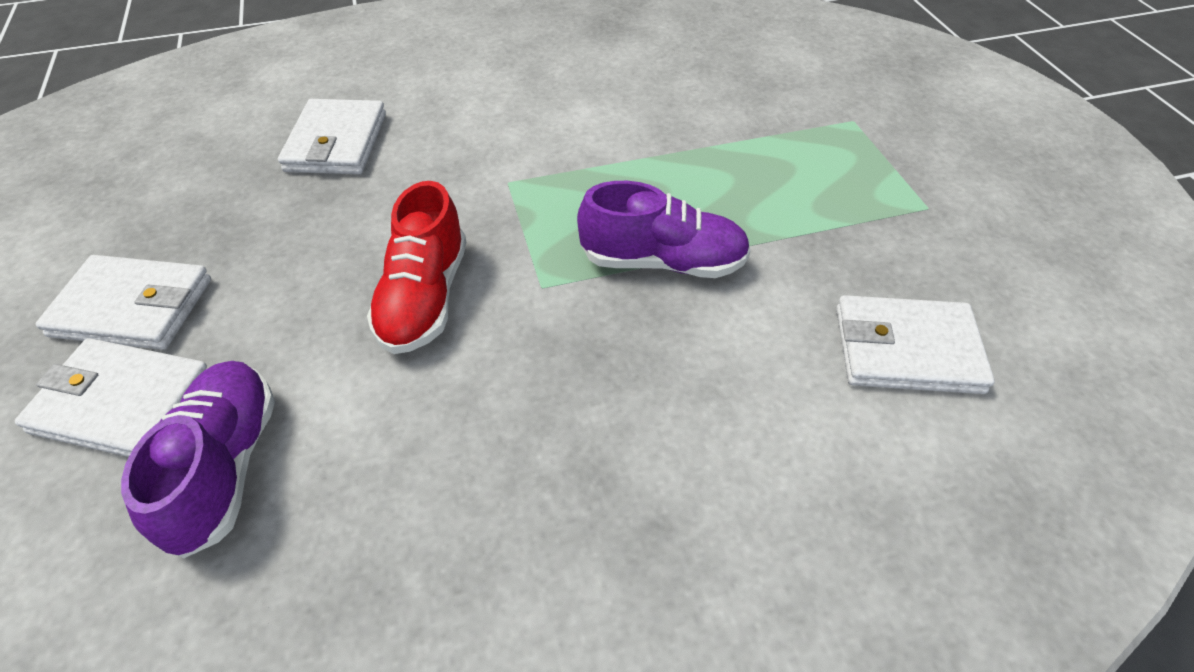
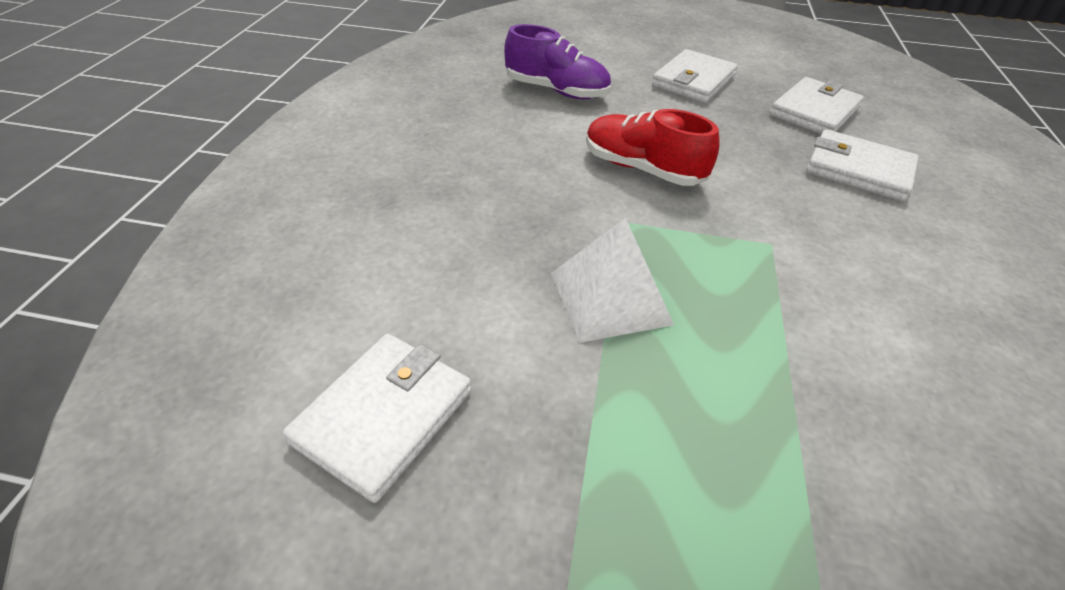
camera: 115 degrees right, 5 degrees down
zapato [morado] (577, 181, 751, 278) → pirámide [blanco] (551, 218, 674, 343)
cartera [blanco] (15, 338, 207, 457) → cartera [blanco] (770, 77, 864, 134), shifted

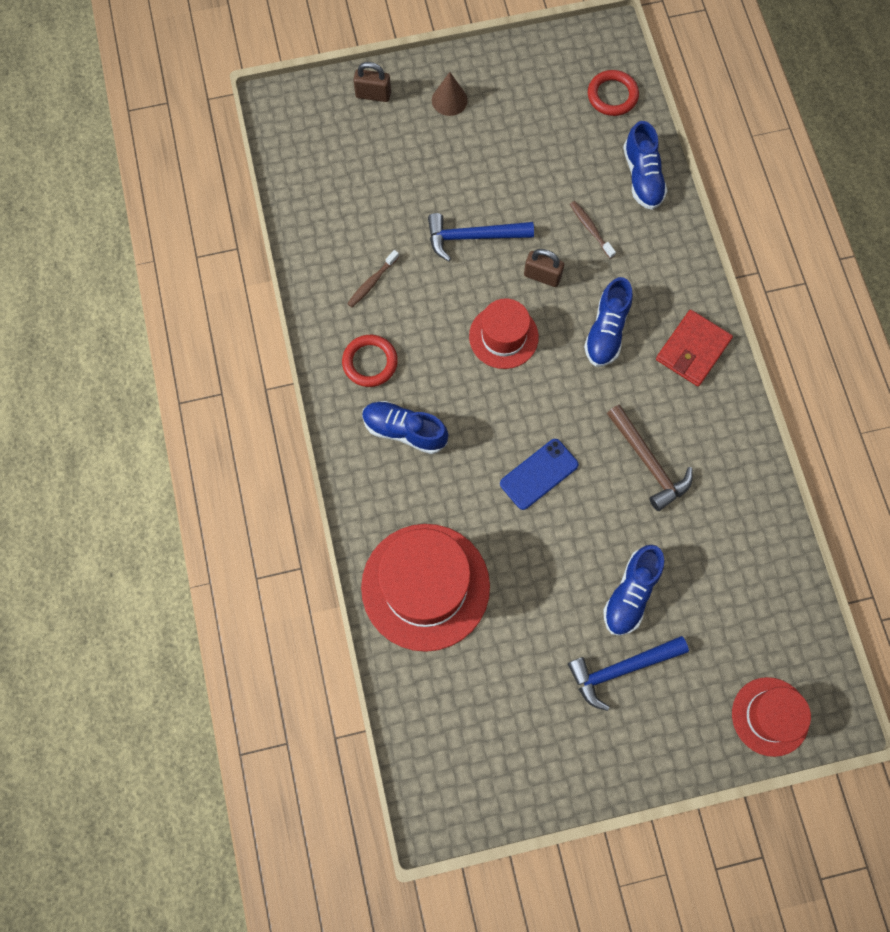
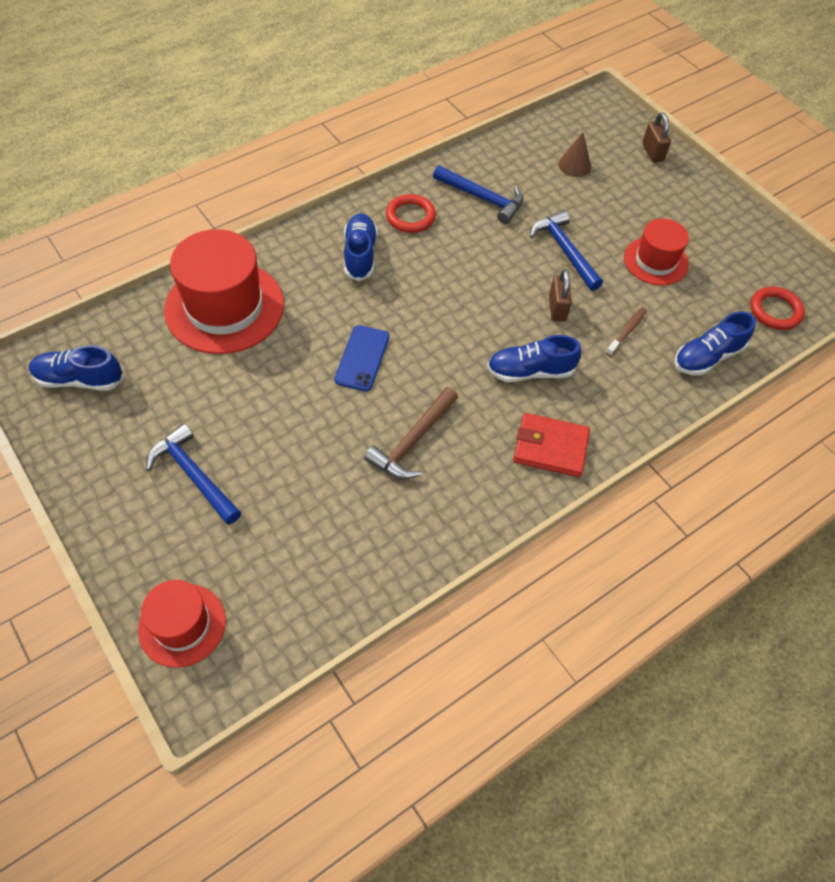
camera: 65 degrees right, 15 degrees down
cono [marrón] (432, 72, 468, 116) → cono [marrón] (558, 132, 591, 177), shifted
cepillo de dientes [marrón] (347, 250, 399, 307) → martillo [azul] (433, 165, 523, 224)
sombrero [rojo] (469, 298, 539, 369) → sombrero [rojo] (624, 218, 689, 286), shifted
móvil [azul] (500, 439, 579, 510) → móvil [azul] (334, 325, 389, 391), 75 degrees clockwise
zapato [azul] (603, 545, 664, 636) → zapato [azul] (29, 345, 124, 391), shifted

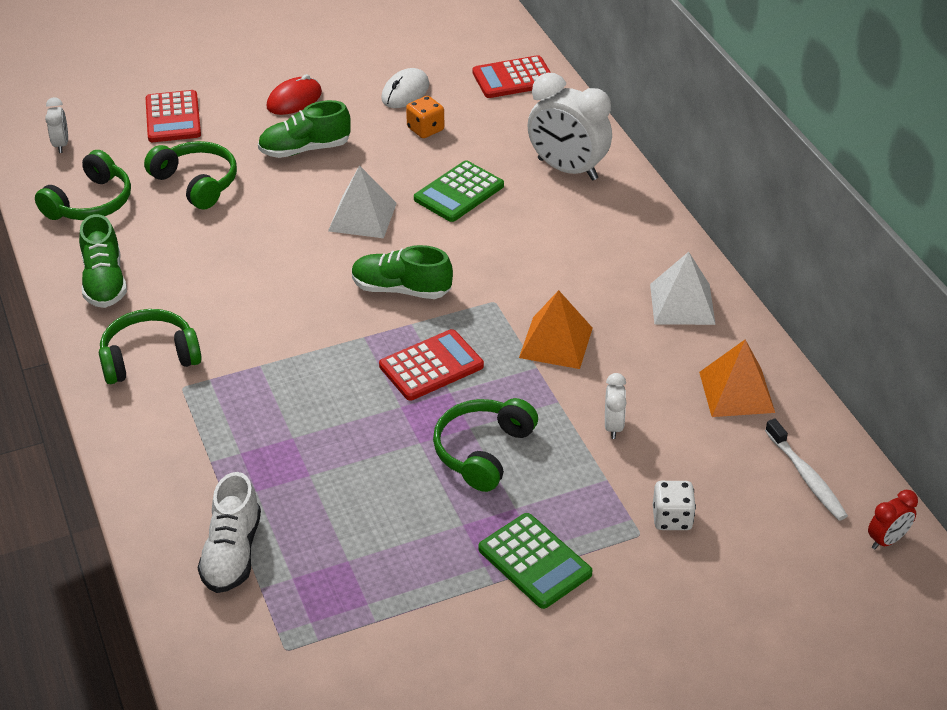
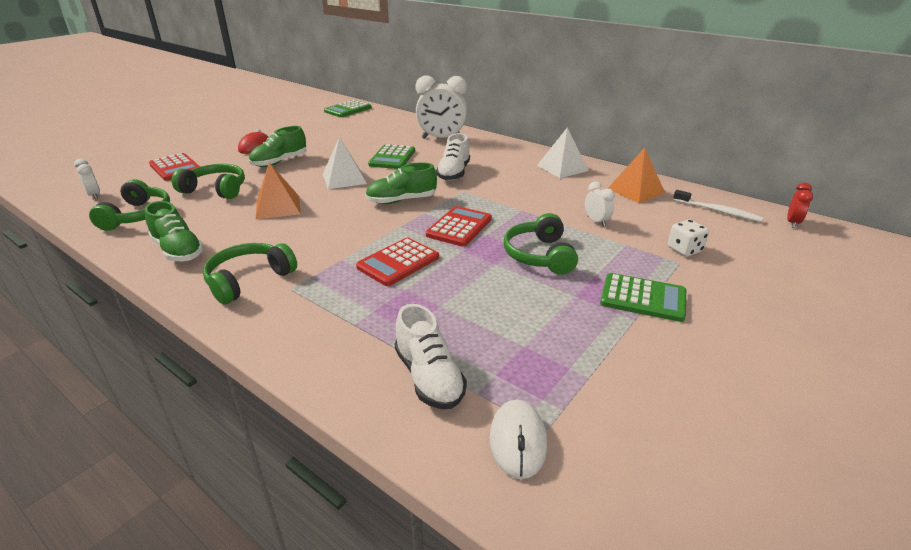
camera: 30 degrees left, 10 degrees down
calculadora [rojo] (473, 55, 551, 98) → calculadora [rojo] (356, 237, 439, 286), shifted
ratón [blanco] (381, 68, 429, 108) → ratón [blanco] (490, 400, 547, 479), shifted
dado [naranja] (406, 96, 444, 138) → -
pirámide [naranja] (519, 290, 593, 369) → pirámide [naranja] (255, 162, 301, 220), shifted
- → calculadora [verde] (324, 100, 372, 117)
- → zapato [blanco] (436, 133, 470, 181)

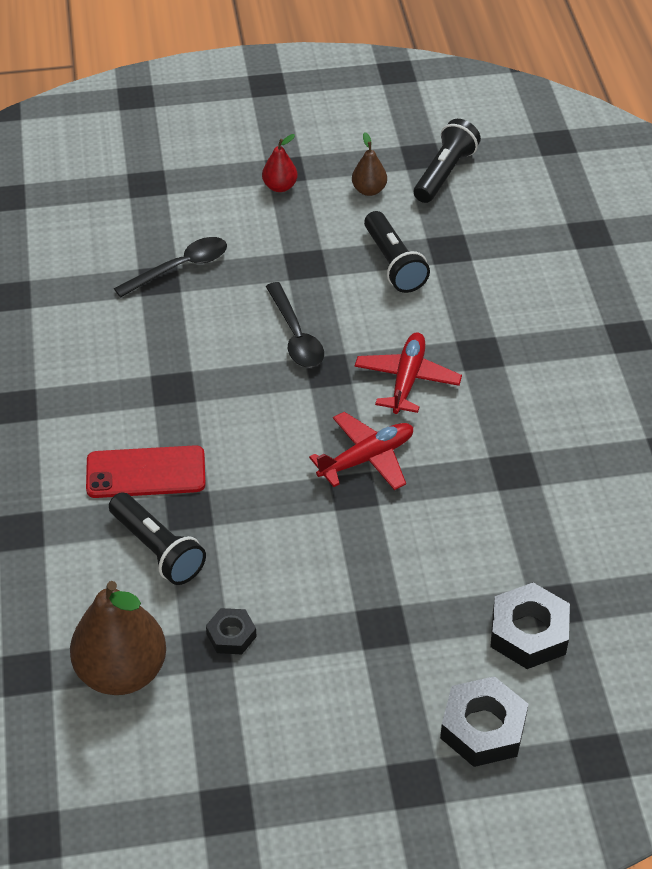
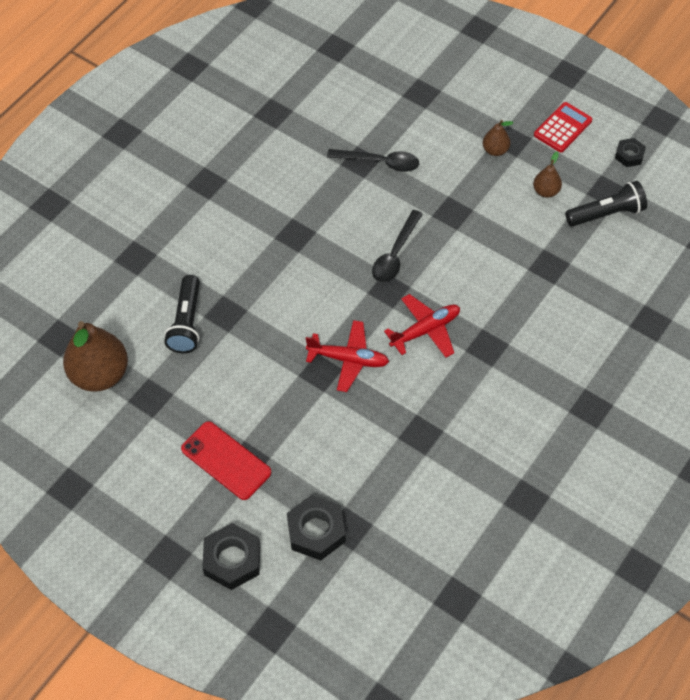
camera: 45 degrees right, 10 degrees up
pera [rojo] (262, 134, 298, 192) → pera [marrón] (483, 120, 513, 156)
lámpara de mano [negro] (364, 211, 430, 293) → -
móvil [rojo] (86, 445, 206, 498) → móvil [rojo] (181, 421, 271, 500), shifted
tuerca [negro] (206, 608, 257, 654) → tuerca [negro] (615, 138, 646, 167), shifted
- → calculadora [rojo] (534, 102, 592, 152)

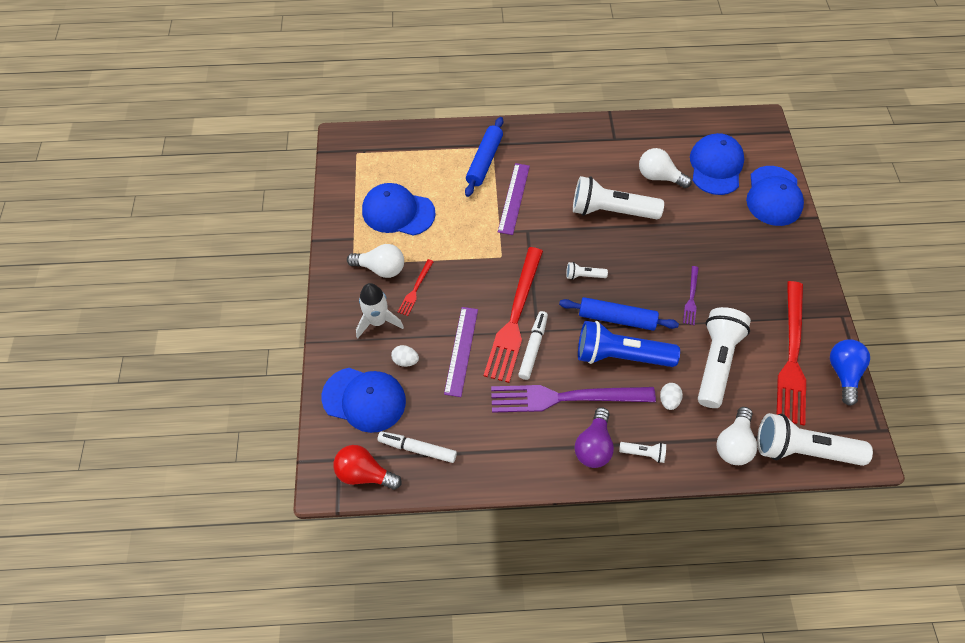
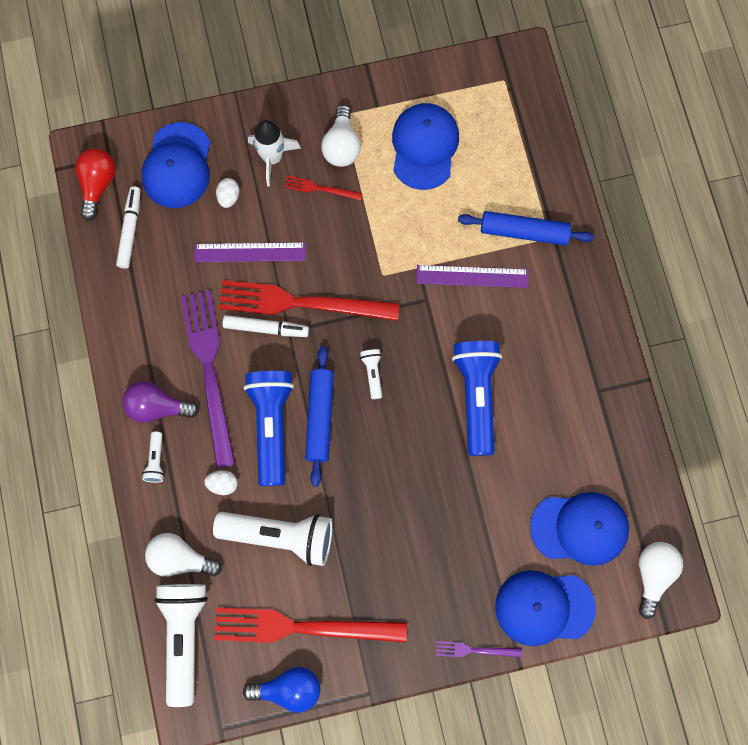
camera: 80 degrees right, 15 degrees up
bombilla [blanco] (639, 148, 692, 188) → bombilla [blanco] (639, 542, 683, 619), shifted
lámpara de mano [blanco] (573, 176, 664, 219) → lámpara de mano [azul] (452, 341, 502, 456)
tenedor [morado] (683, 266, 699, 325) → tenedor [morado] (436, 641, 522, 657), shifted

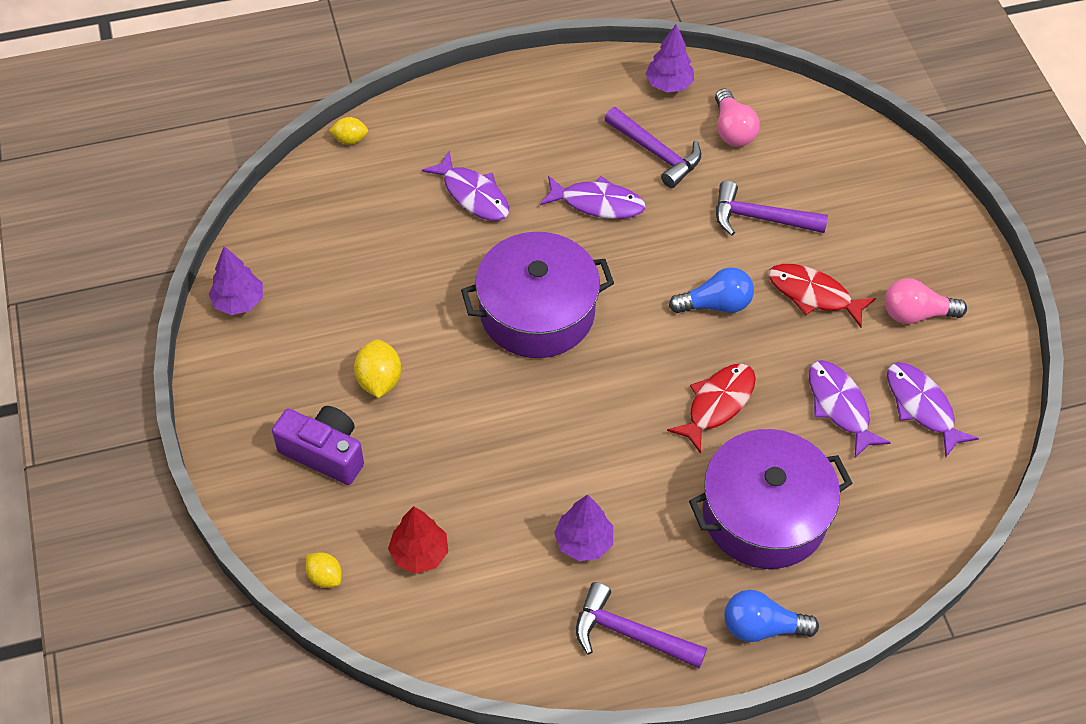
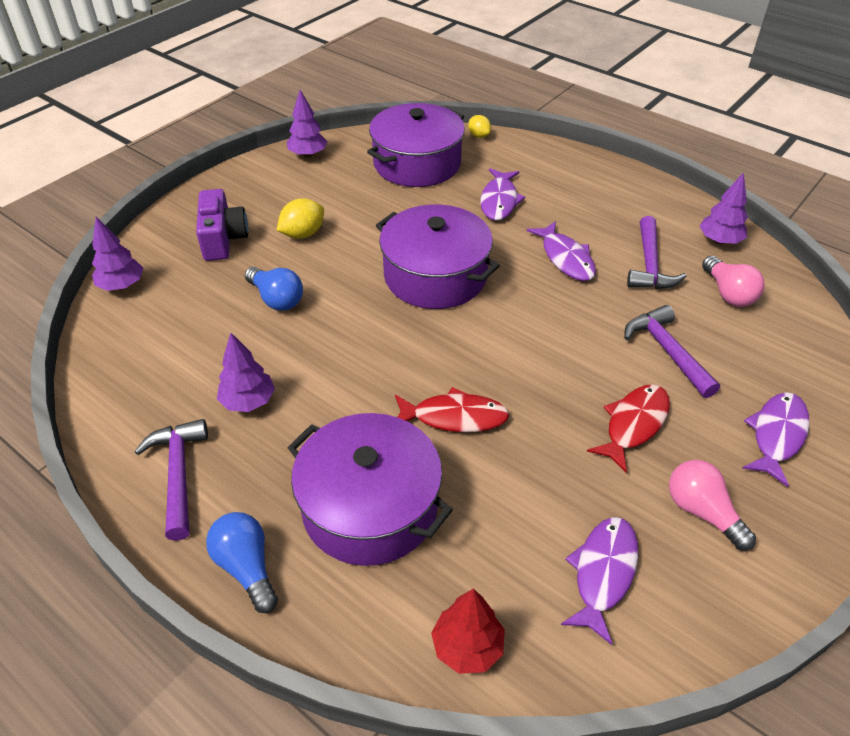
camera: 55 degrees right, 10 degrees down
bombilla [rosa] (715, 89, 760, 147) → bombilla [rosa] (702, 256, 765, 307), 60 degrees counterclockwise
pez [rojo] (768, 264, 876, 327) → pez [rojo] (587, 384, 670, 473), 45 degrees clockwise
bombilla [azul] (669, 267, 754, 313) → bombilla [azul] (245, 267, 303, 311), shifted
pez [morado] (809, 360, 891, 459) → pez [morado] (742, 392, 810, 487), shifted
árbol [rojo] (388, 506, 448, 574) → árbol [rojo] (431, 588, 505, 674), shifted
limón [amarillo] (305, 552, 342, 588) → árbol [morado] (92, 217, 143, 291)
- → olla [morado] (367, 103, 465, 187)

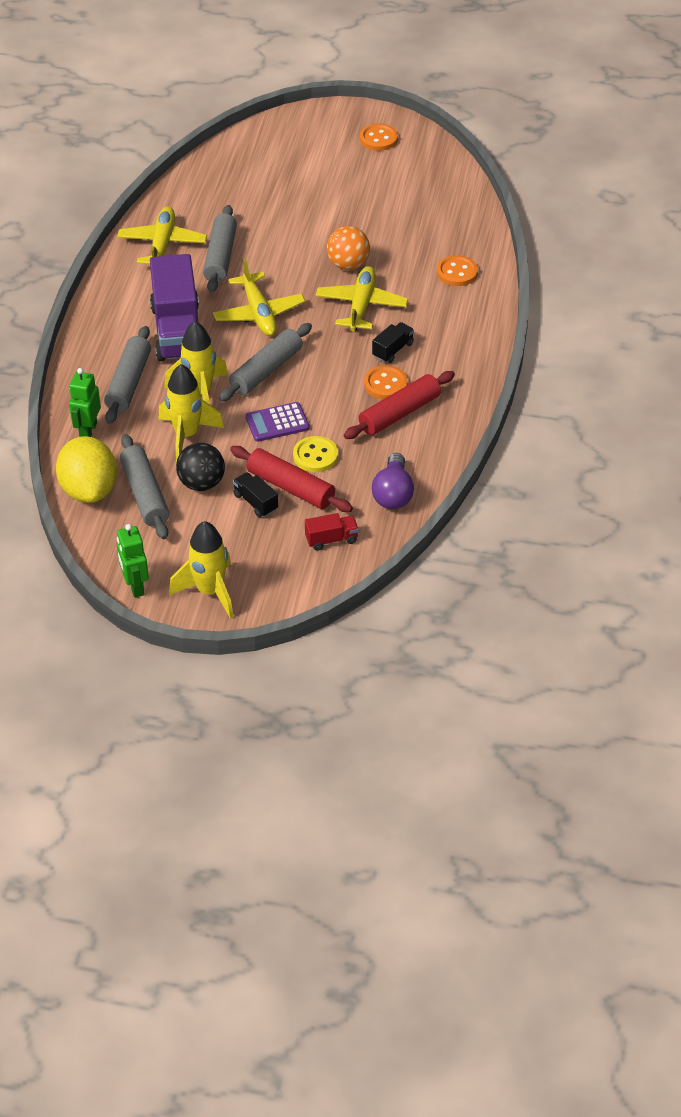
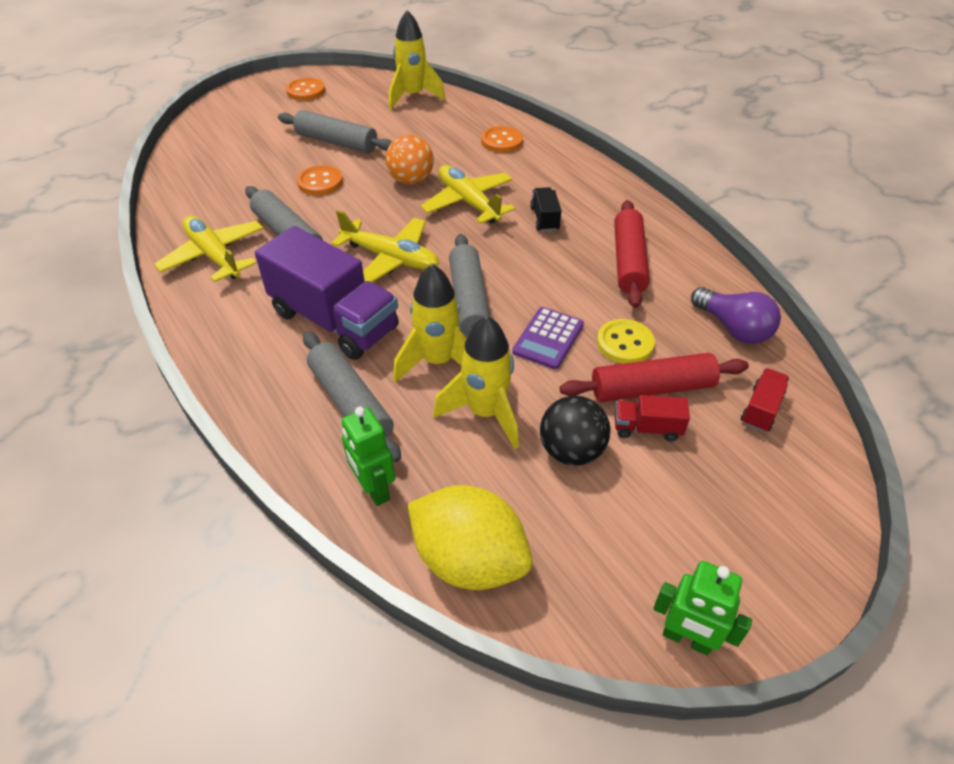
camera: 45 degrees left, 0 degrees up
botón [naranja] (364, 365, 408, 399) → botón [naranja] (297, 165, 343, 195), shifted
rodillo [gris] (120, 434, 169, 539) → rodillo [gris] (278, 110, 392, 153), shifted
camión [negro] (233, 472, 278, 517) → camión [rojo] (615, 395, 690, 441)
cohete [amarillo] (169, 521, 233, 619) → cohete [amarillo] (389, 10, 445, 110), shifted

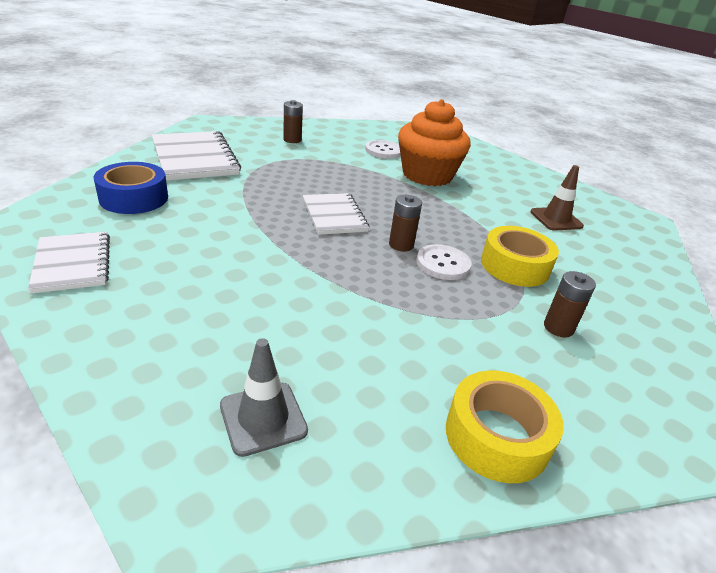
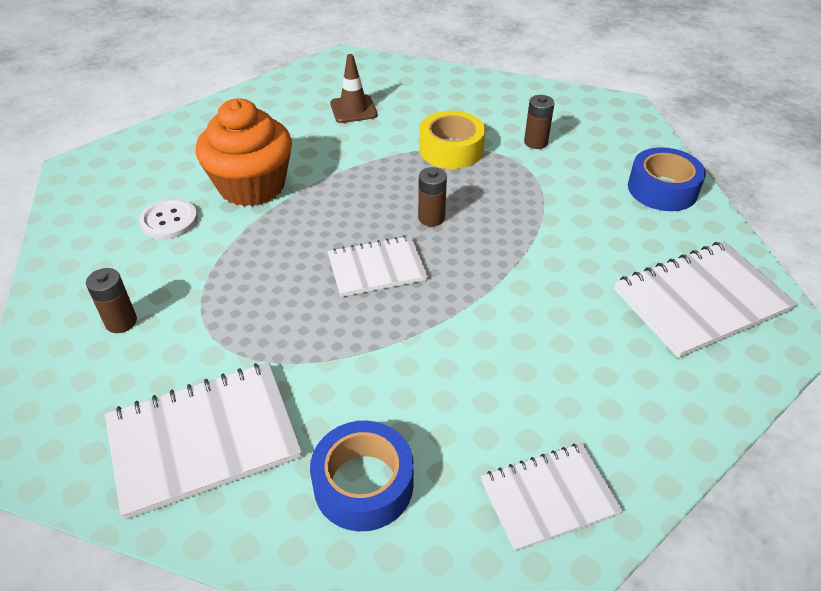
camera: 85 degrees left, 10 degrees up
botón [blanco] (416, 244, 472, 280) → -
cono de tráfico [gris] (220, 338, 308, 457) → cuaderno [blanco] (614, 241, 797, 358)
cinta adhesiva [amarillo] (446, 371, 564, 483) → cinta adhesiva [azul] (628, 147, 706, 211)

